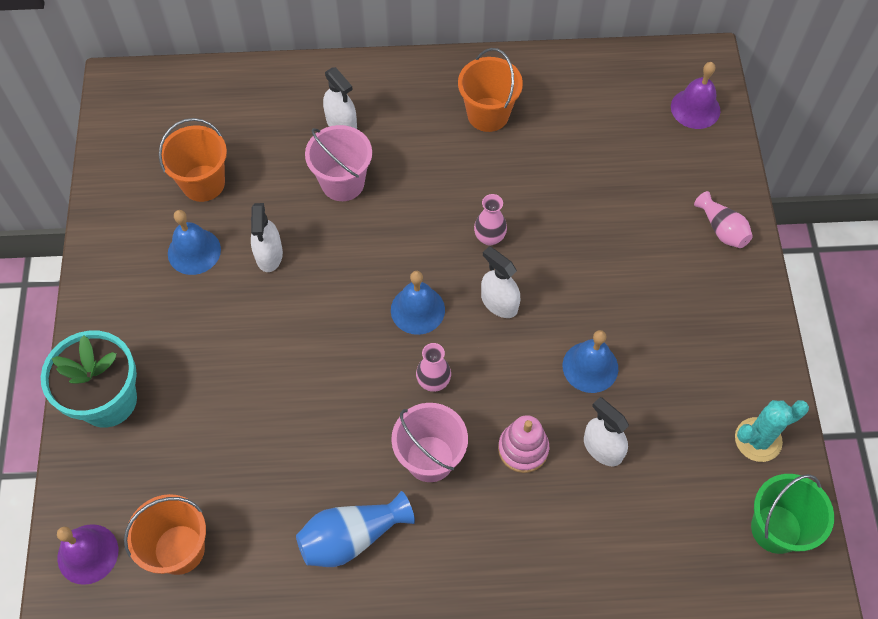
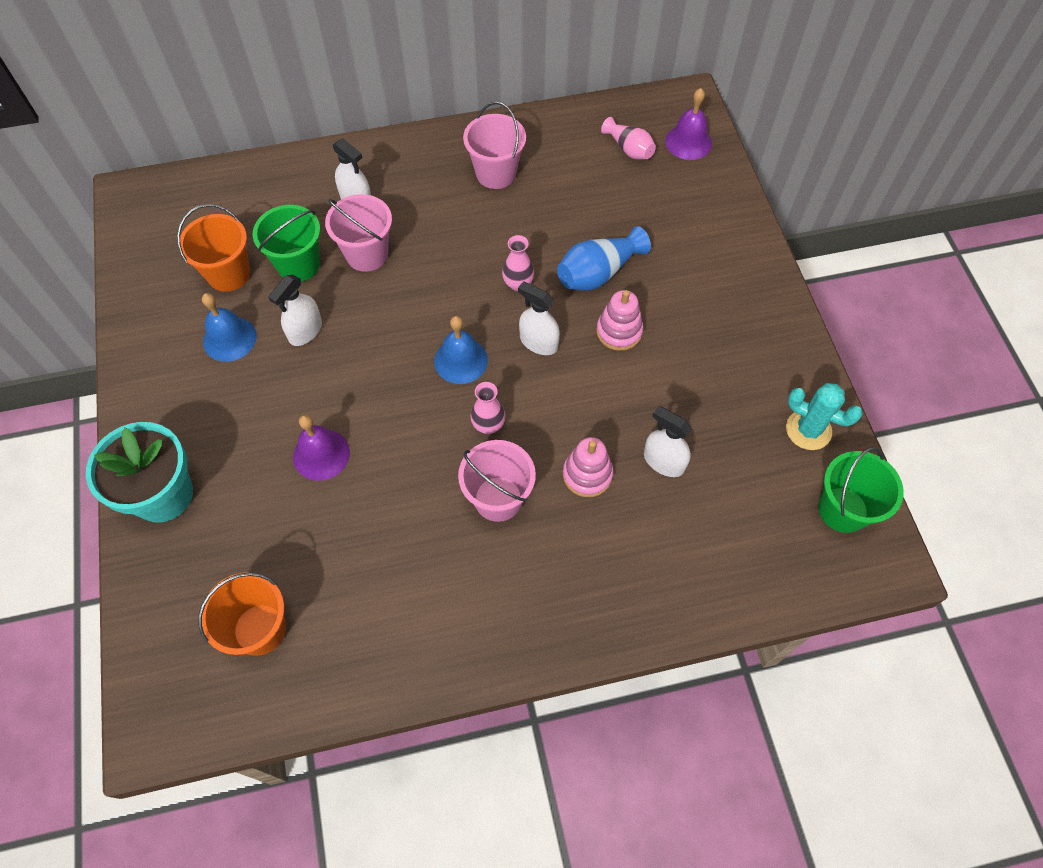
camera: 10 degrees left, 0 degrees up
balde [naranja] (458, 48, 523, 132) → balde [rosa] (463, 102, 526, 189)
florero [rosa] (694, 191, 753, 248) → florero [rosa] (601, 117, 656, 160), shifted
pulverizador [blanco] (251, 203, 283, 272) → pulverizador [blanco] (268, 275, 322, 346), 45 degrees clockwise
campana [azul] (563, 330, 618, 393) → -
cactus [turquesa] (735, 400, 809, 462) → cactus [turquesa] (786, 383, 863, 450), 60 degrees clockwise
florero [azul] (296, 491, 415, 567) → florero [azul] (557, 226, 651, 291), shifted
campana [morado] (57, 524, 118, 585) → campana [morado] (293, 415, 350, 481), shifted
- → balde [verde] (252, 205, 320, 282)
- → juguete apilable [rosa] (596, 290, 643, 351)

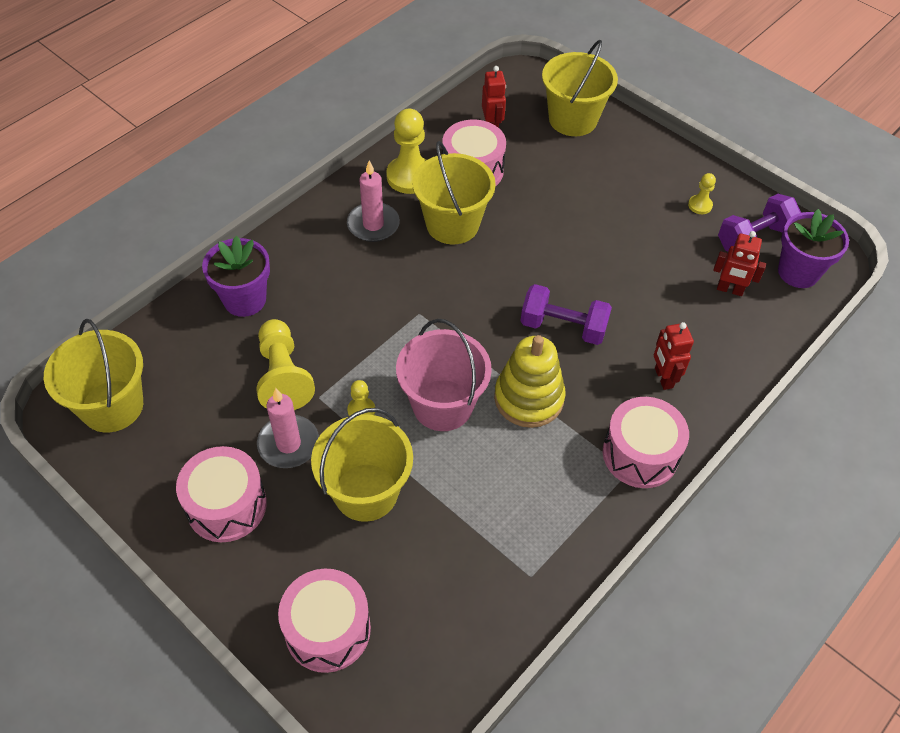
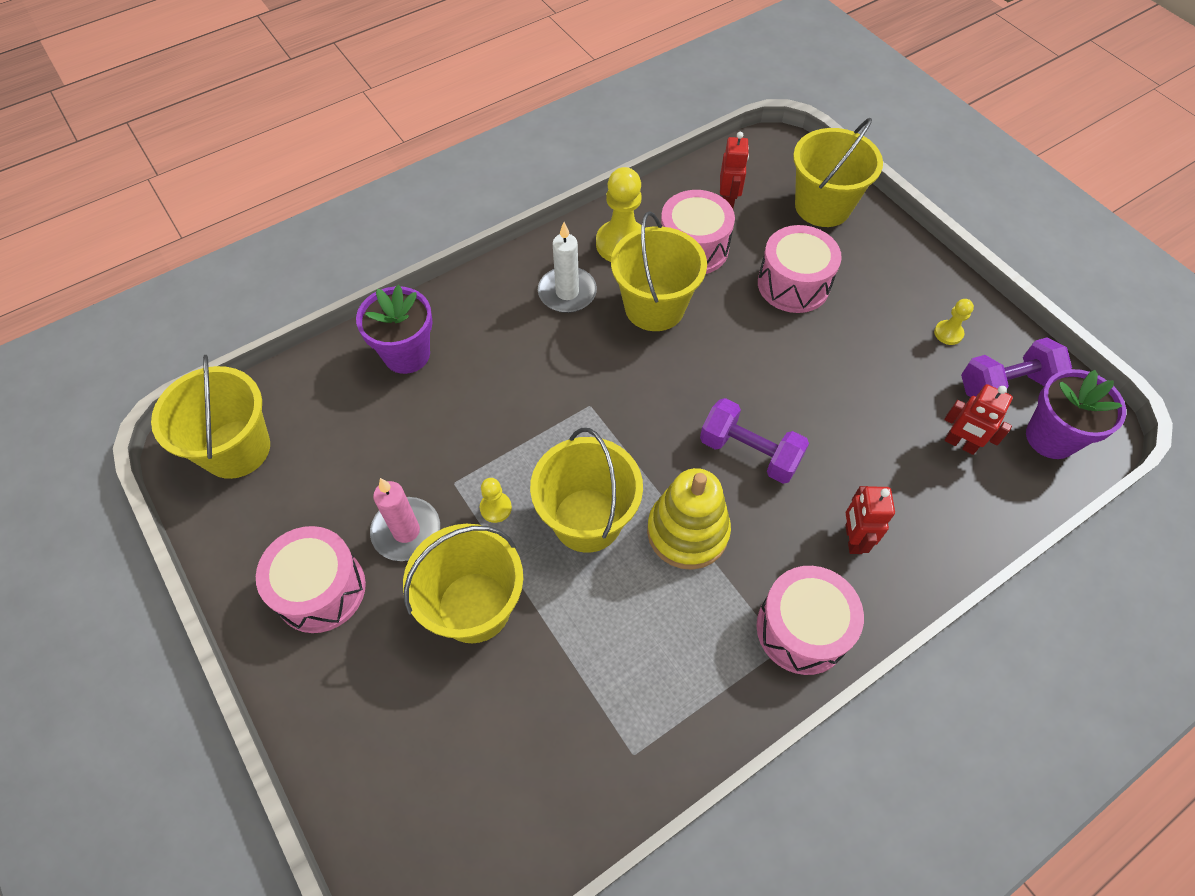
camera: 15 degrees right, 5 degrees up
vela [rosa] (347, 160, 400, 242) → vela [blanco] (538, 222, 597, 313)
peón [amarillo] (256, 319, 315, 410) → -
balde [rosa] (396, 319, 492, 431) → balde [amarillo] (530, 428, 643, 553)
tambor [rosa] (278, 569, 371, 673) → tambor [rosa] (758, 225, 842, 313), shifted

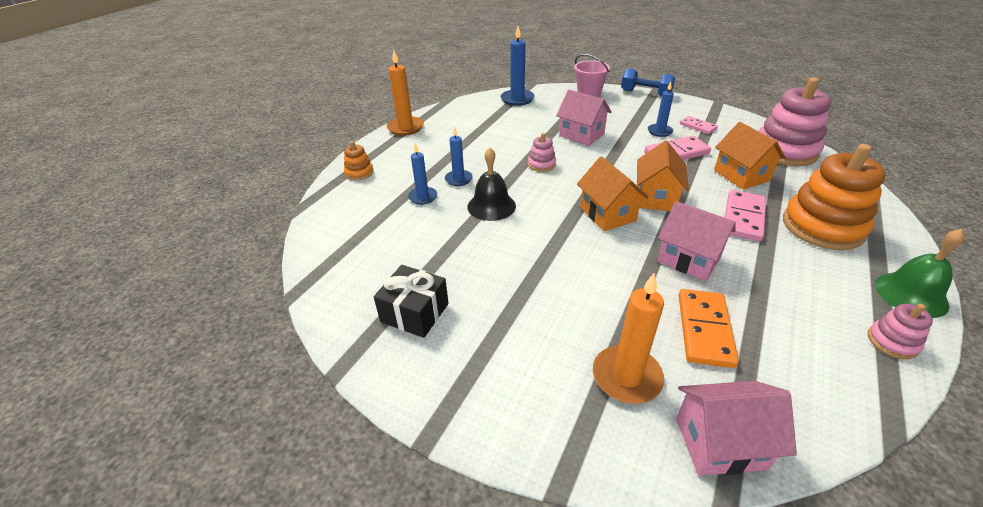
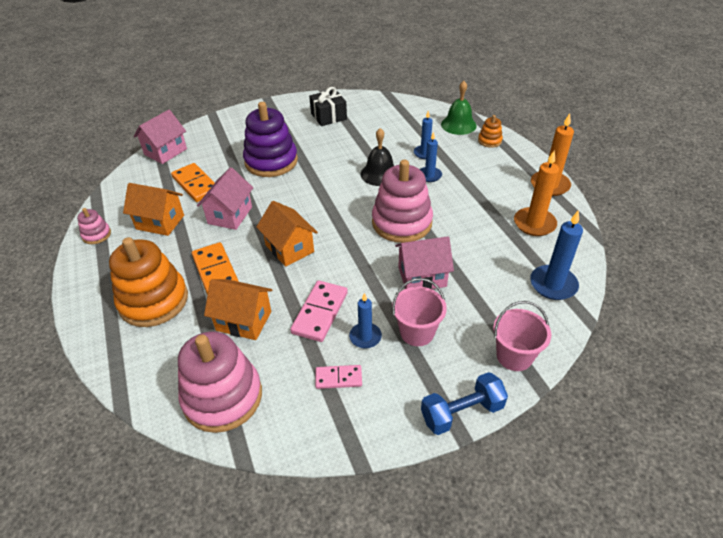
camera: 130 degrees right, 5 degrees up
juguete apilable [rosa] (528, 133, 556, 172) → juguete apilable [rosa] (372, 160, 433, 243), x2.17
casa [naranja] (577, 156, 648, 231) → casa [naranja] (123, 183, 184, 236), shifted
ficha de dominó [rosa] (725, 190, 766, 241) → ficha de dominó [naranja] (192, 242, 239, 295)
casa [rosa] (657, 201, 736, 281) → casa [rosa] (197, 167, 253, 230), 60 degrees counterclockwise
campana [verde] (875, 229, 965, 318) → campana [verde] (441, 81, 477, 135), shifted
vela [naranja] (593, 273, 664, 404) → vela [naranja] (514, 150, 559, 236), shifted
- → juguete apilable [morado] (243, 102, 298, 177)
- → balde [rosa] (392, 278, 447, 346)

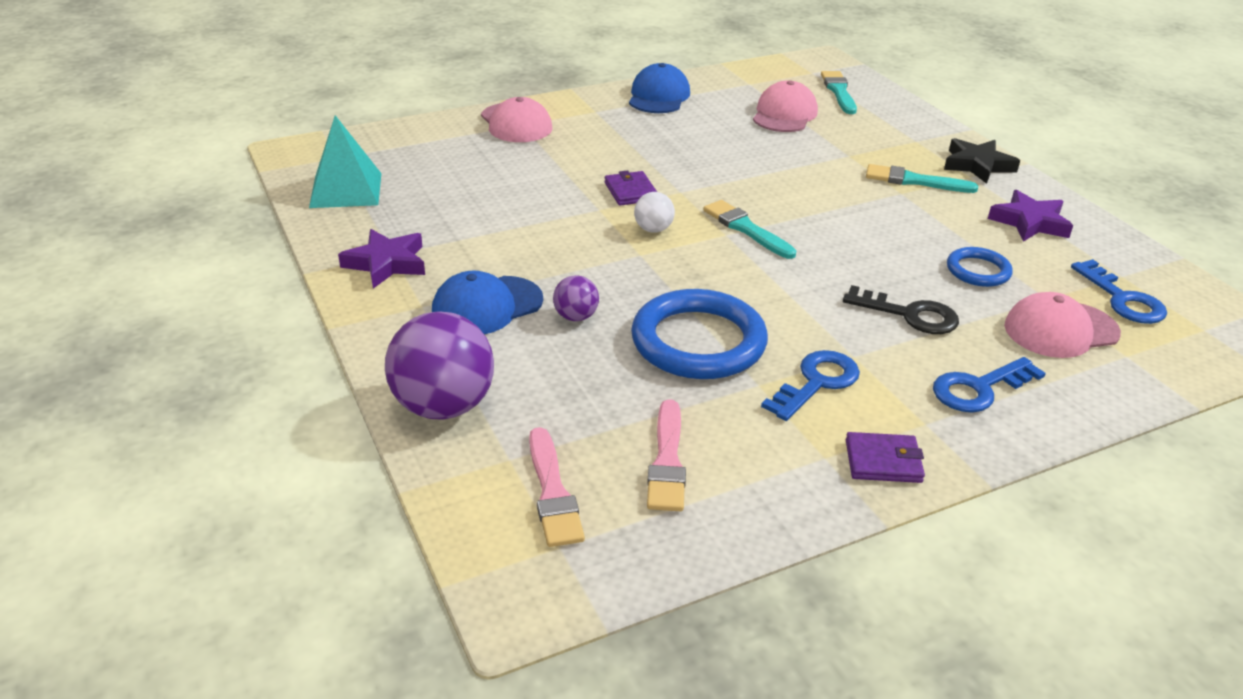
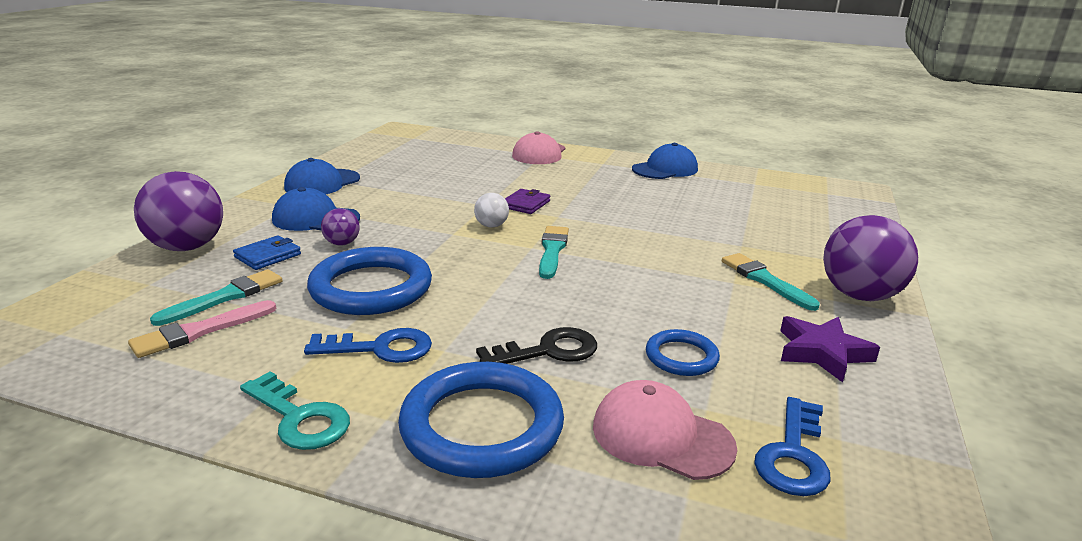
camera: 45 degrees right, 10 degrees down
pincel [turquesa] (821, 71, 857, 114) → pincel [turquesa] (150, 269, 283, 326), shifted
gorra [rosa] (753, 80, 818, 132) → -
pirámide [turquesa] (309, 115, 382, 208) → -
estrella [negro] (944, 138, 1020, 184) → pelota [morado] (823, 215, 918, 301)
estrella [morado] (338, 229, 425, 288) → gorra [azul] (284, 158, 360, 194)
llave [negro] (843, 285, 959, 334) → llave [negro] (476, 327, 597, 364), 90 degrees counterclockwise
llave [azul] (933, 357, 1046, 412) → anillo [azul] (398, 362, 564, 478)
pincel [rosa] (529, 427, 585, 547) → -
cartera [morado] (846, 432, 925, 483) → llave [turquesa] (240, 371, 350, 450)
- → cartera [azul] (233, 235, 301, 270)

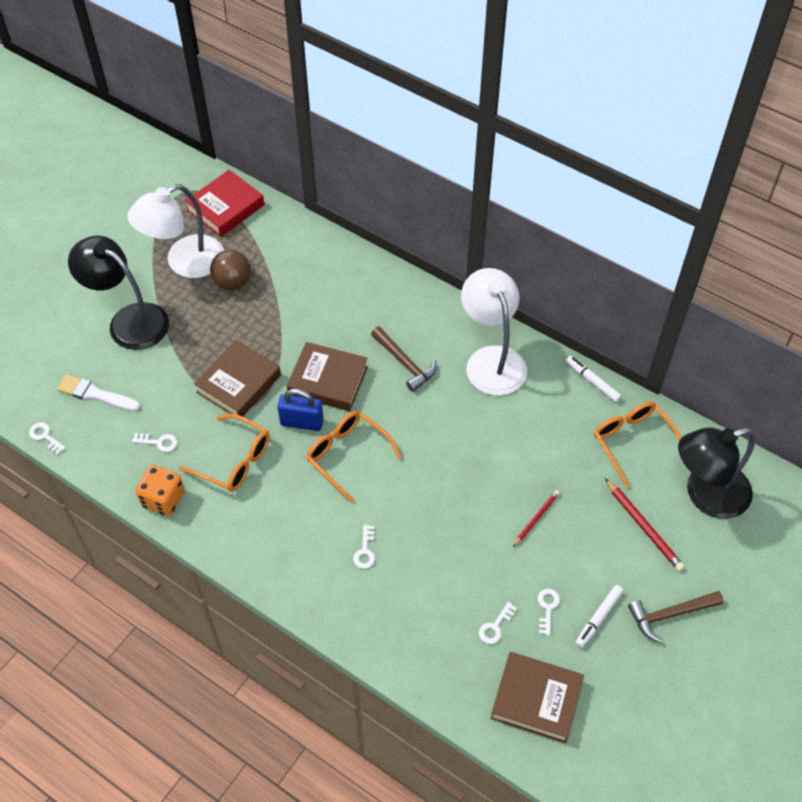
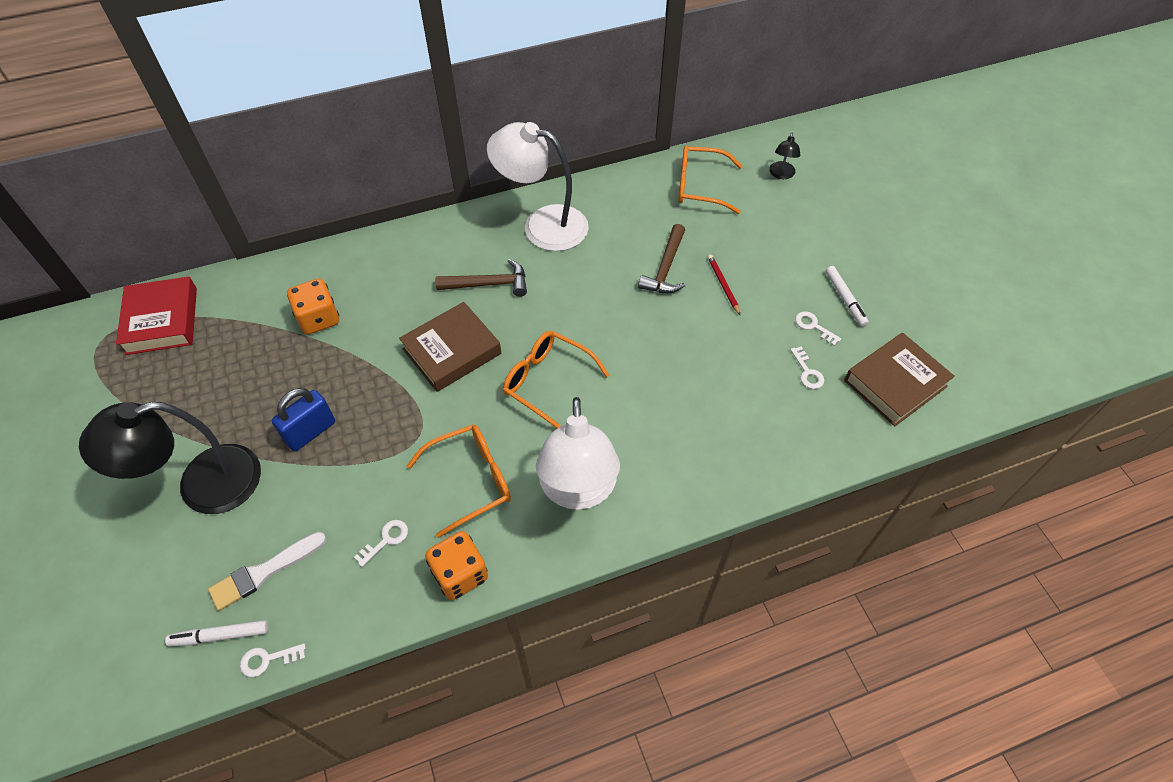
camera: 55 degrees left, 0 degrees up
lámpara [blanco] (127, 184, 224, 278) → lámpara [blanco] (536, 397, 620, 510), shifted
pelota [marrón] (210, 250, 251, 291) → -
libro [marrón] (194, 340, 281, 417) → -
rotulador [blanco] (566, 356, 622, 402) → rotulador [blanco] (165, 620, 269, 646), shifted
candado [azul] (277, 389, 324, 431) → candado [azul] (272, 388, 335, 451), shifted
gafas [naranja] (306, 411, 402, 503) → gafas [naranja] (503, 331, 610, 429), 45 degrees clockwise
lámpara [negro] (678, 427, 755, 519) → lámpara [negro] (769, 133, 800, 179), x0.43
lápiz [rojo] (605, 478, 685, 571) → -
llave [blanco] (353, 525, 375, 569) → -
martillo [marrón] (628, 591, 723, 643) → martillo [marrón] (638, 224, 685, 293), shifted
- → dado [naranja] (287, 279, 339, 335)

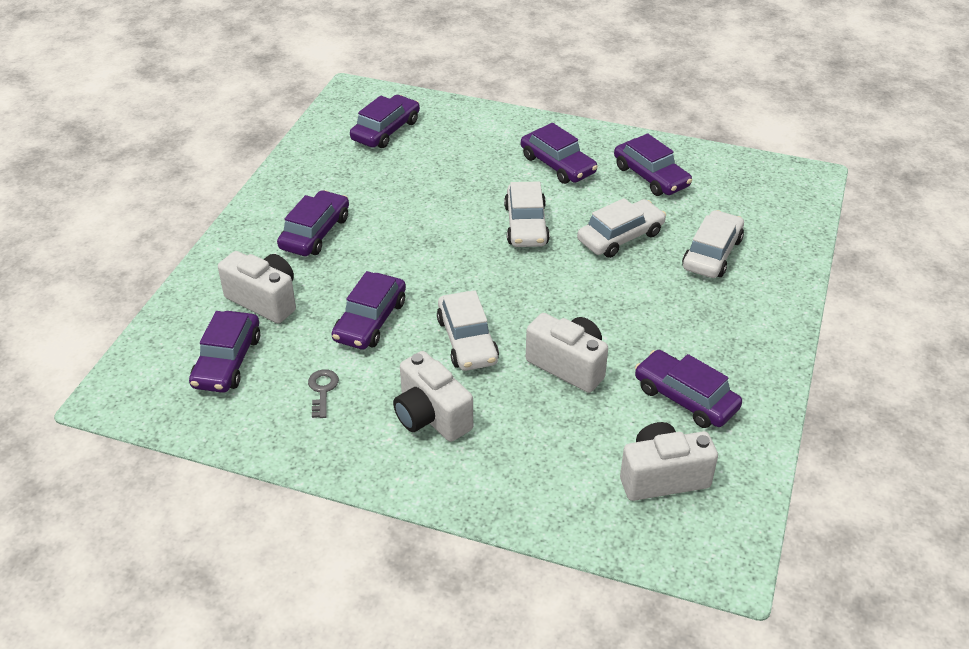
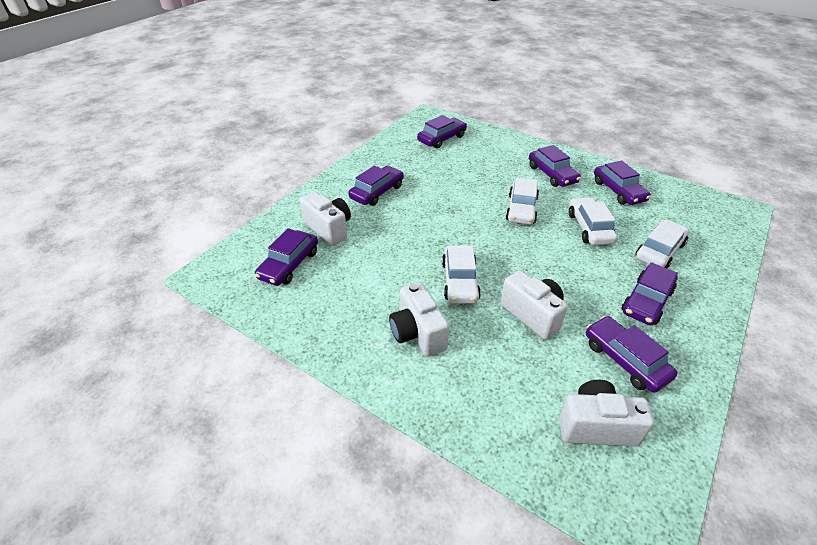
camera: 15 degrees right, 0 degrees up
coche [blanco] (577, 198, 666, 258) → coche [blanco] (569, 197, 617, 245), 75 degrees counterclockwise
coche [morado] (332, 271, 406, 350) → coche [morado] (622, 262, 678, 326), shifted
llave [gris] (308, 369, 339, 418) → -

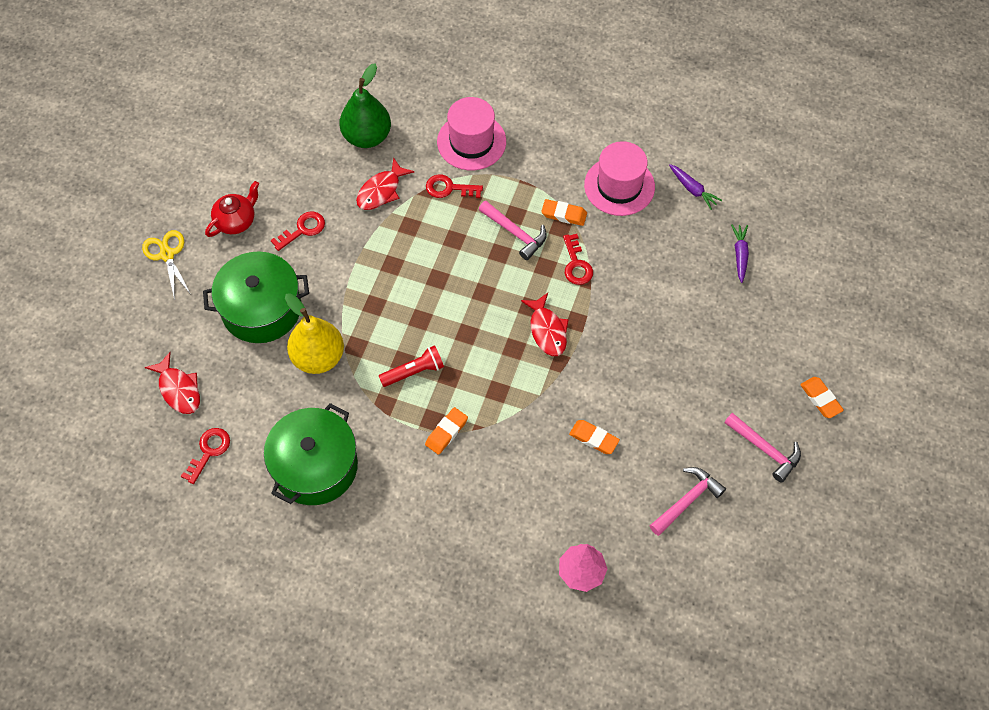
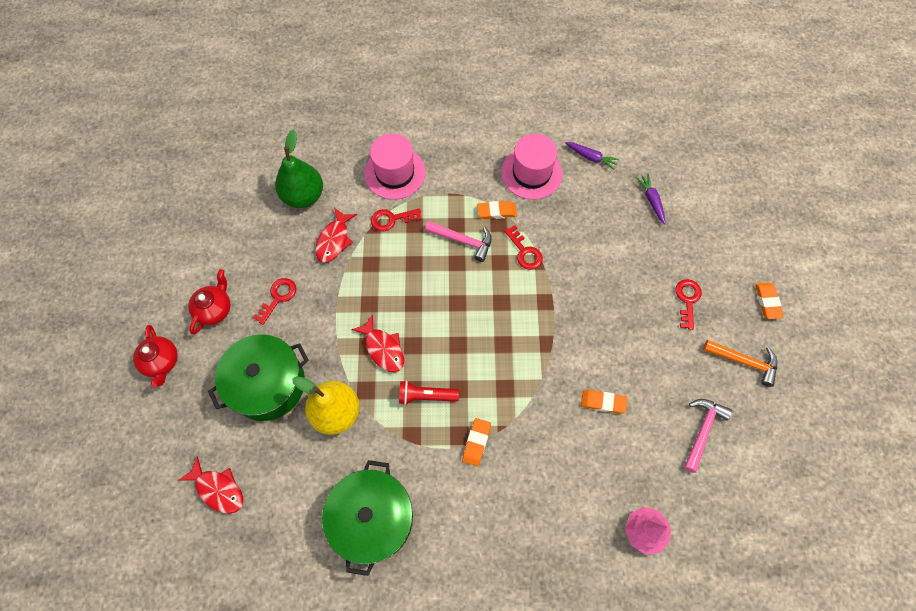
camera: 20 degrees left, 5 degrees up
tijeras [amarillo] (142, 230, 190, 300) → tetera [rojo] (133, 325, 178, 388)
pez [rojo] (521, 293, 569, 356) → pez [rojo] (351, 314, 404, 372), shifted
lámpara de mano [rojo] (379, 345, 444, 387) → lámpara de mano [rojo] (399, 381, 459, 405), 135 degrees counterclockwise
goma de borrar [naranja] (800, 377, 844, 418) → goma de borrar [naranja] (755, 283, 784, 319), 45 degrees clockwise
martillo [rosa] (724, 413, 801, 483) → martillo [naranja] (703, 340, 777, 387)
llave [rojo] (181, 428, 230, 484) → llave [rojo] (675, 279, 702, 330), shifted

